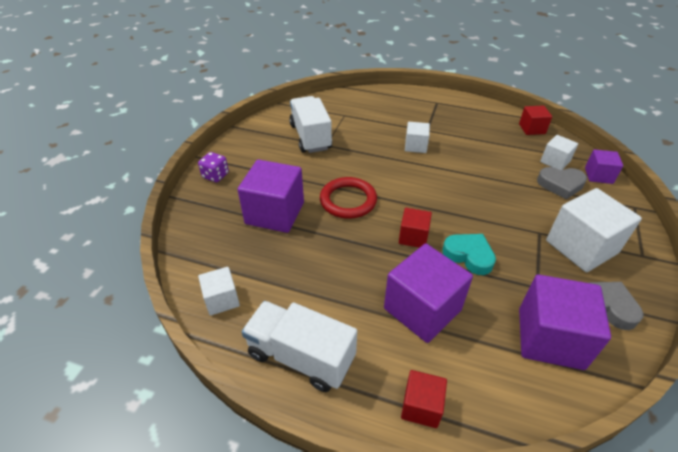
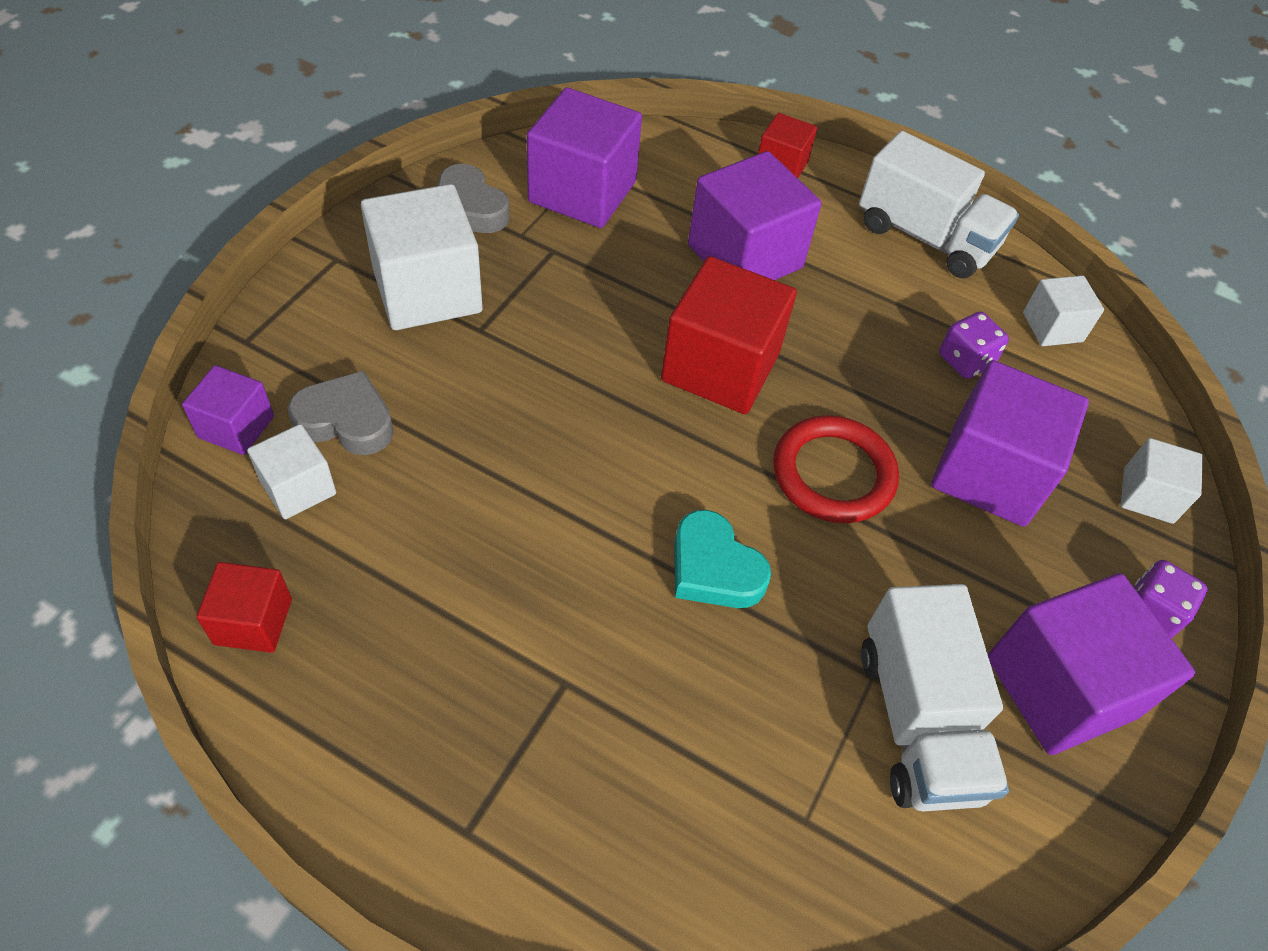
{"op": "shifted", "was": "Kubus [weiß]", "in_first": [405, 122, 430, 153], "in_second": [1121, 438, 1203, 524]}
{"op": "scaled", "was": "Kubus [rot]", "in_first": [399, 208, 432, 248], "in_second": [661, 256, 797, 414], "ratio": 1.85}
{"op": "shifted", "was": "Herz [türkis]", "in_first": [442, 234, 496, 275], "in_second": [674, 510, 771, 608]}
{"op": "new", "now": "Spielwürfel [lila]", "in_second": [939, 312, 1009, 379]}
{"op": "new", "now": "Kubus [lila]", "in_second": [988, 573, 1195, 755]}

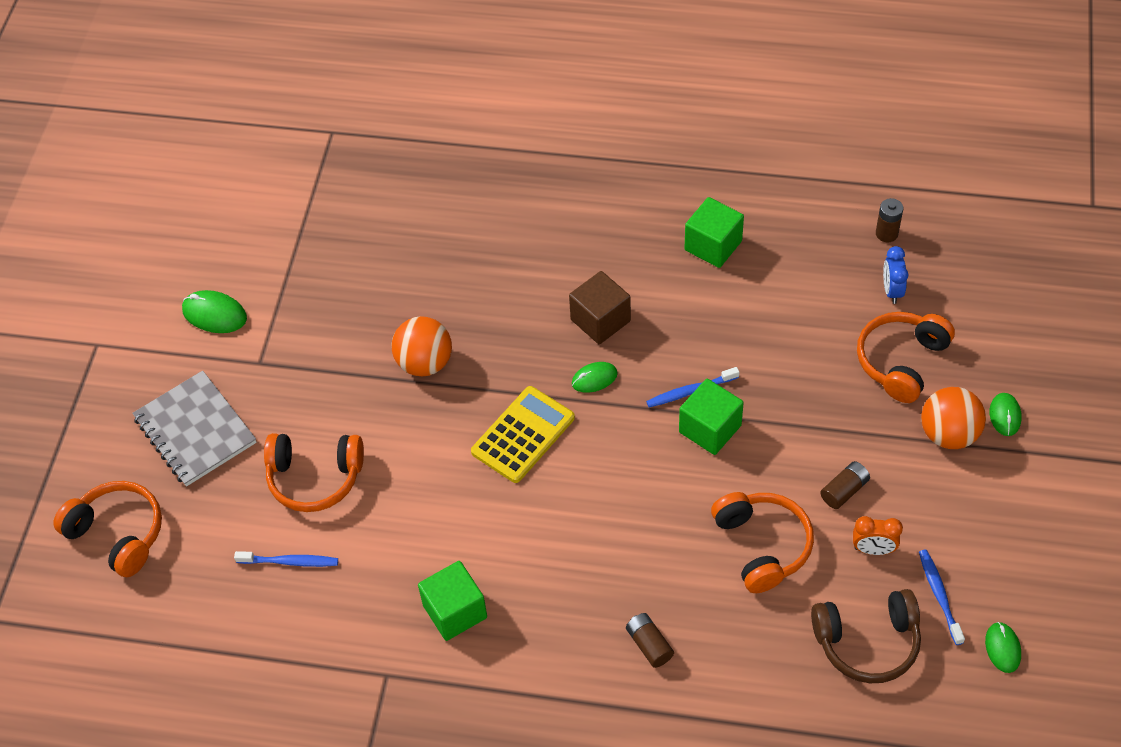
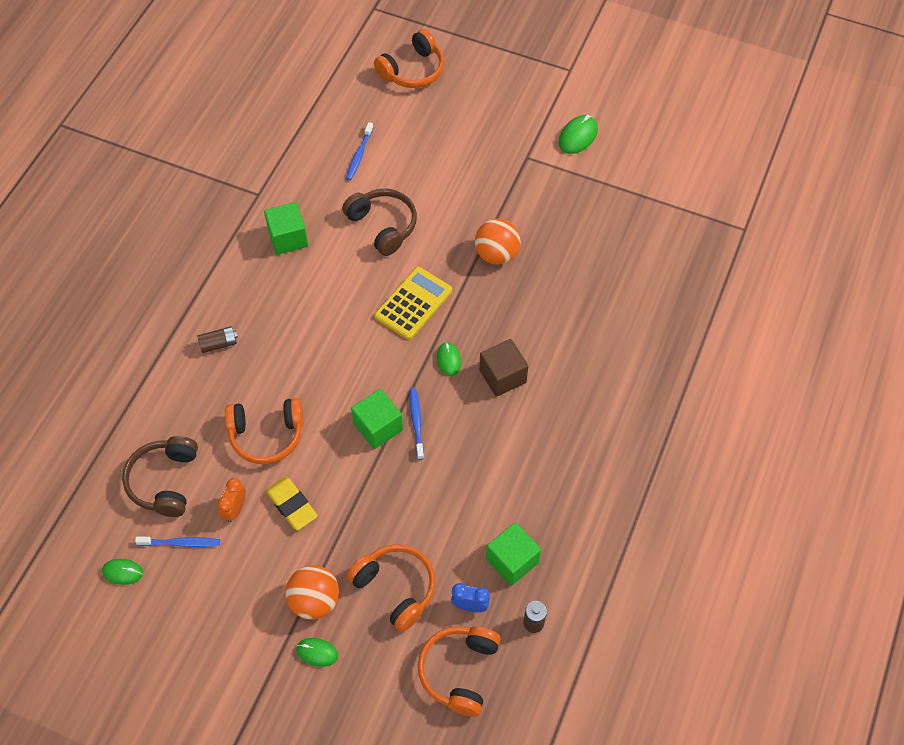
{"op": "shifted", "was": "Kubus [grün]", "in_first": [685, 197, 744, 268], "in_second": [486, 522, 541, 586]}
{"op": "gone", "was": "Notizbuch [grau]", "in_first": [132, 371, 256, 486]}
{"op": "rotated", "was": "Taschenrechner [gelb]", "in_first": [471, 386, 575, 483], "in_second": [375, 267, 452, 340], "clockwise": -105}
{"op": "shifted", "was": "Kopfhörer [orange]", "in_first": [264, 433, 364, 512], "in_second": [418, 626, 501, 717]}
{"op": "swapped", "was": "Batterie [braun]", "now": "Radiergummi [gelb]", "in_first": [820, 461, 870, 509], "in_second": [265, 477, 318, 530]}
{"op": "new", "now": "Kopfhörer [braun]", "in_second": [342, 189, 417, 256]}

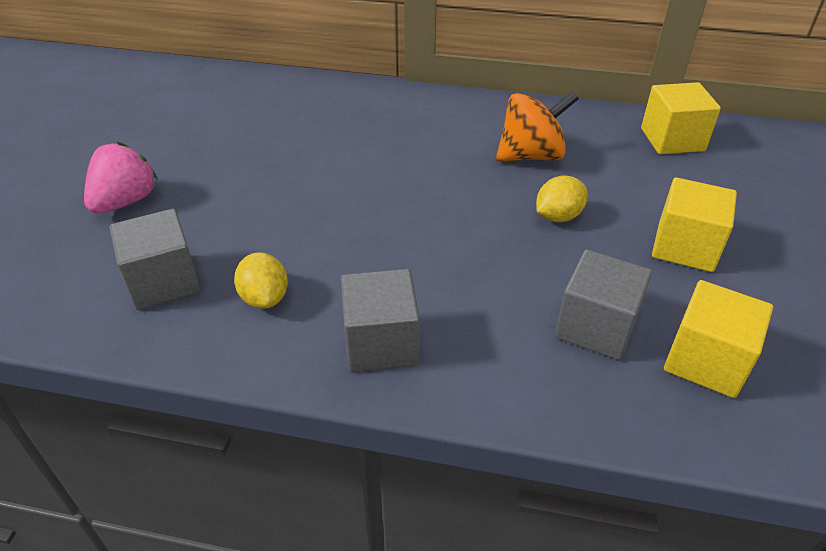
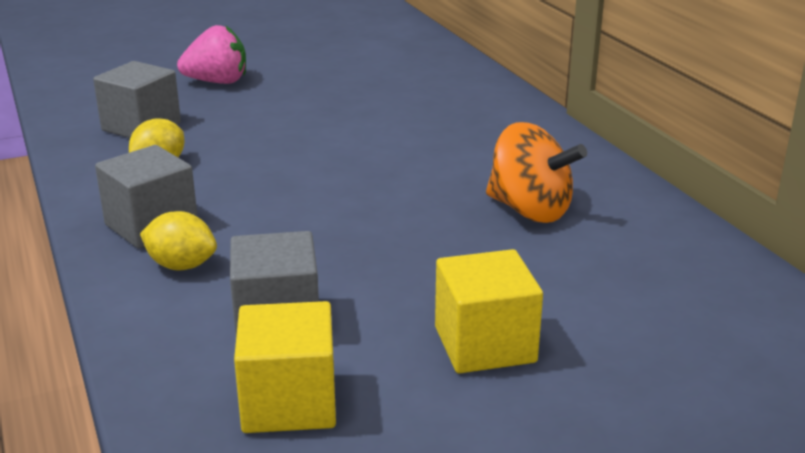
{"op": "gone", "was": "Kubus [gelb]", "in_first": [641, 82, 721, 154]}
{"op": "shifted", "was": "Zitrone [gelb]", "in_first": [536, 176, 588, 222], "in_second": [140, 211, 217, 271]}

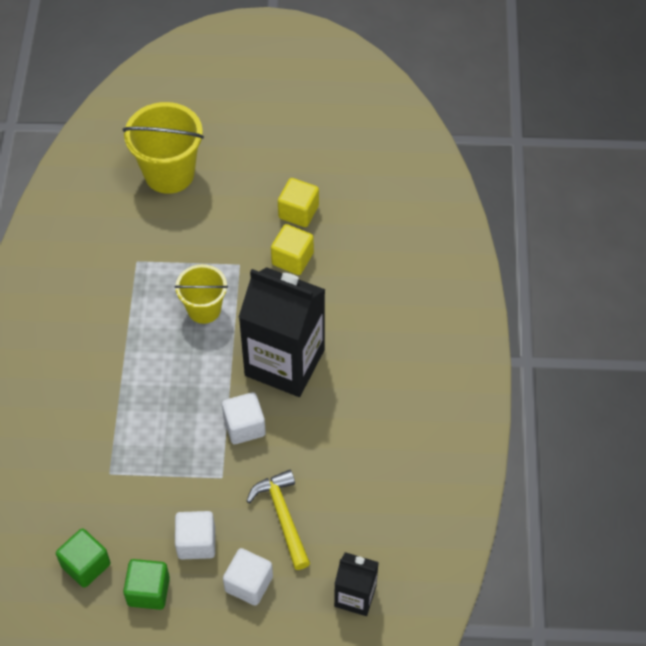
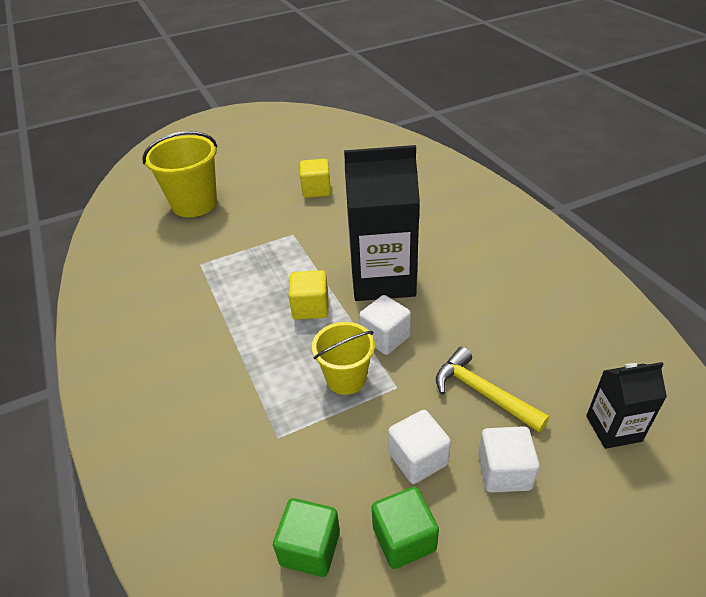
{"op": "shifted", "was": "Kubus [gelb]", "in_first": [271, 224, 314, 275], "in_second": [289, 270, 328, 320]}
{"op": "shifted", "was": "Eimer [gelb]", "in_first": [174, 264, 228, 324], "in_second": [312, 322, 375, 395]}

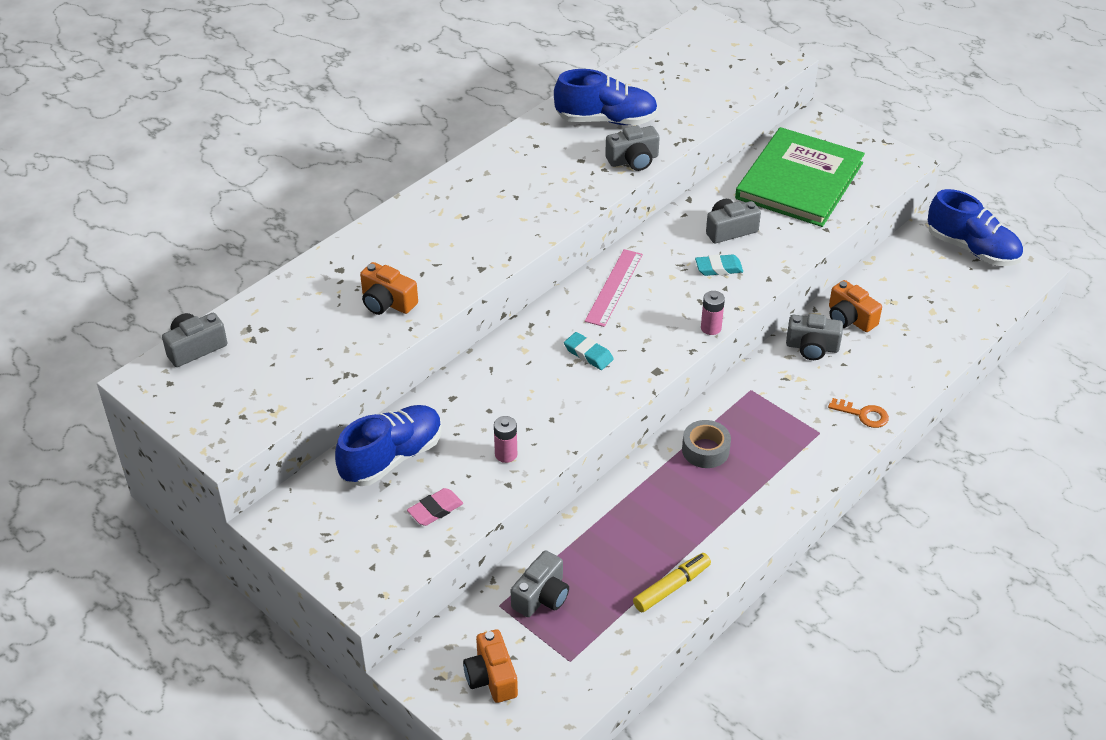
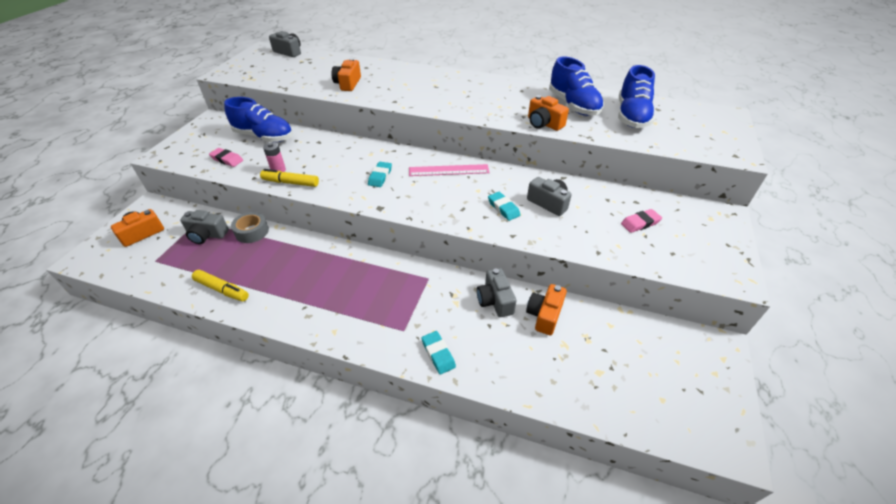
{"op": "repainted", "was": "Kamera [grau]", "now": "Kamera [orange]", "in_first": [605, 125, 660, 171], "in_second": [528, 95, 569, 131]}
{"op": "swapped", "was": "Buch [grün]", "now": "Radiergummi [rosa]", "in_first": [735, 127, 865, 227], "in_second": [621, 209, 662, 233]}
{"op": "shifted", "was": "Schuh [blau]", "in_first": [928, 189, 1023, 266], "in_second": [618, 65, 655, 128]}
{"op": "gone", "was": "Batterie [rosa]", "in_first": [701, 291, 725, 335]}
{"op": "swapped", "was": "Schlüssel [orange]", "now": "Radiergummi [türkis]", "in_first": [828, 398, 889, 428], "in_second": [422, 331, 456, 375]}
{"op": "shifted", "was": "Klebeband [grau]", "in_first": [682, 420, 731, 468], "in_second": [231, 212, 269, 243]}
{"op": "new", "now": "Filzstift [gelb]", "in_second": [260, 169, 319, 187]}

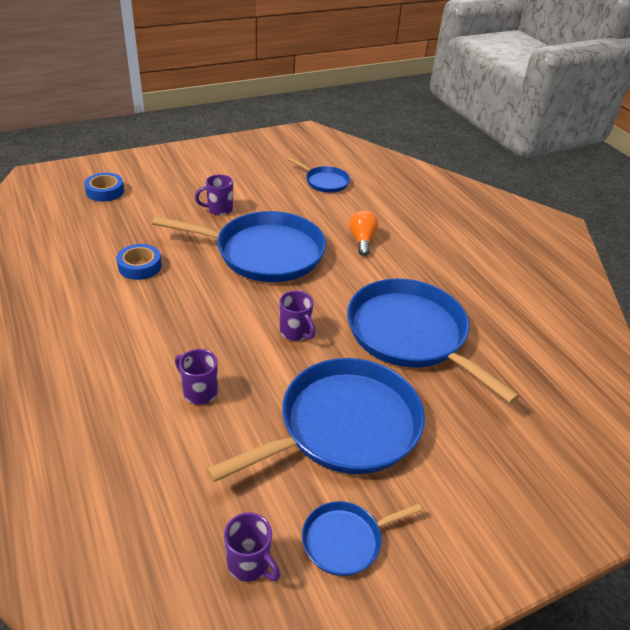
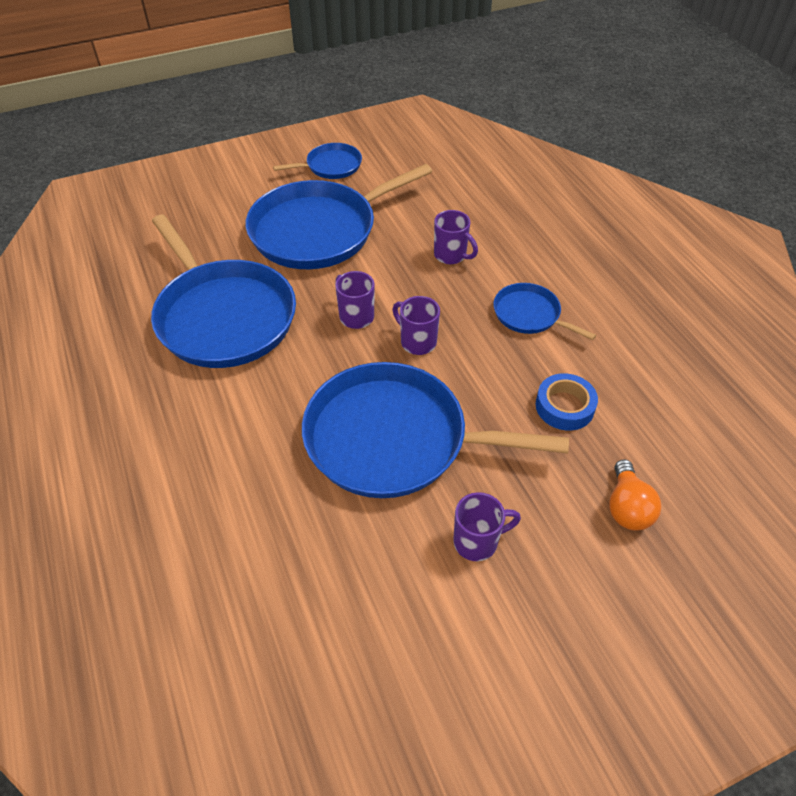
{"op": "shifted", "was": "Pfanne [blau]", "in_first": [288, 157, 350, 193], "in_second": [493, 283, 596, 340]}
{"op": "gone", "was": "Klebeband [blau]", "in_first": [84, 173, 124, 202]}
{"op": "shifted", "was": "Glühbirne [orange]", "in_first": [349, 210, 378, 256], "in_second": [609, 459, 662, 531]}
{"op": "shifted", "was": "Tasse [lila]", "in_first": [224, 512, 280, 582], "in_second": [392, 296, 440, 355]}

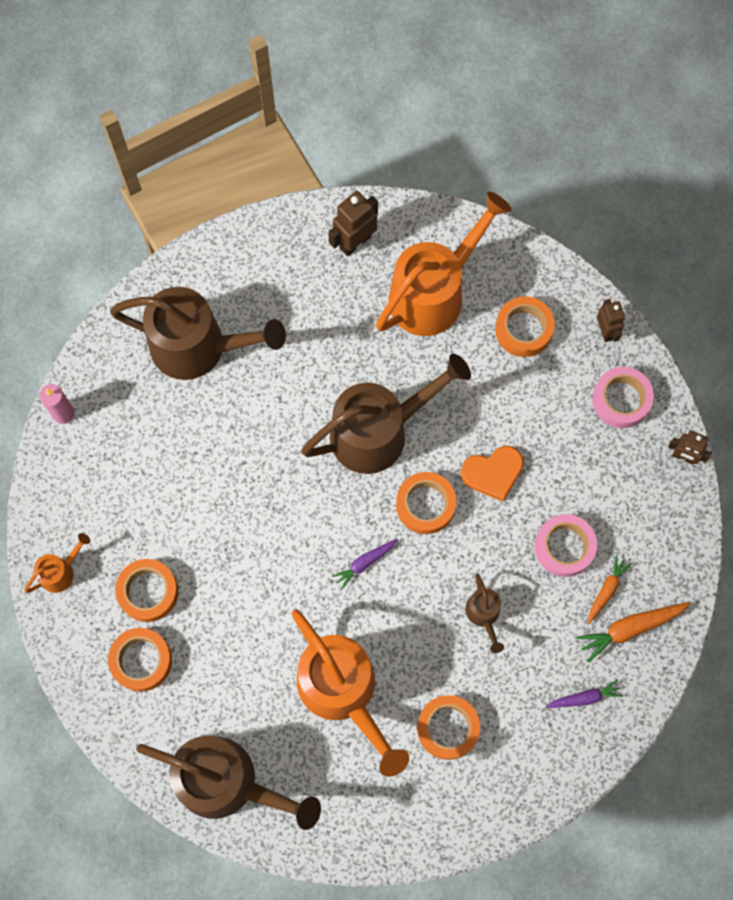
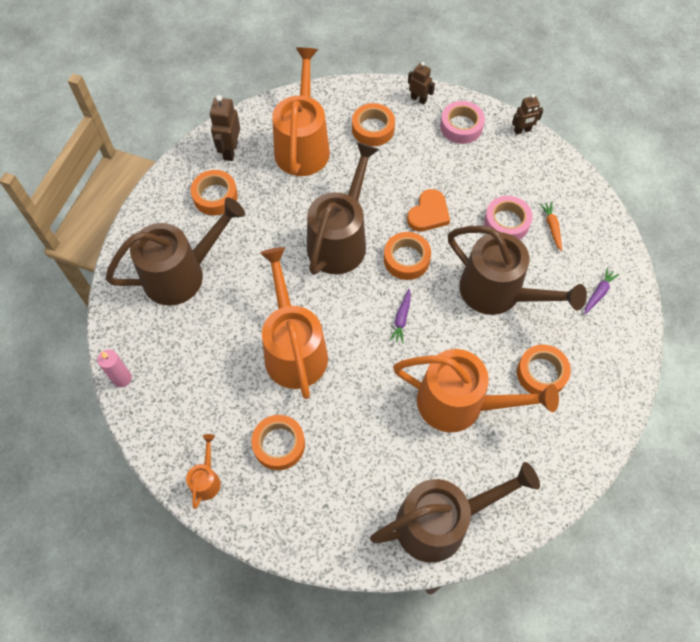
{"op": "scaled", "was": "Gießkanne [braun]", "in_first": [465, 573, 504, 653], "in_second": [448, 226, 587, 315], "ratio": 2.25}
{"op": "gone", "was": "Karotte [orange]", "in_first": [576, 602, 690, 662]}
{"op": "shifted", "was": "Klebeband [orange]", "in_first": [108, 628, 172, 692], "in_second": [191, 170, 238, 215]}
{"op": "new", "now": "Gießkanne [orange]", "in_second": [260, 247, 328, 399]}

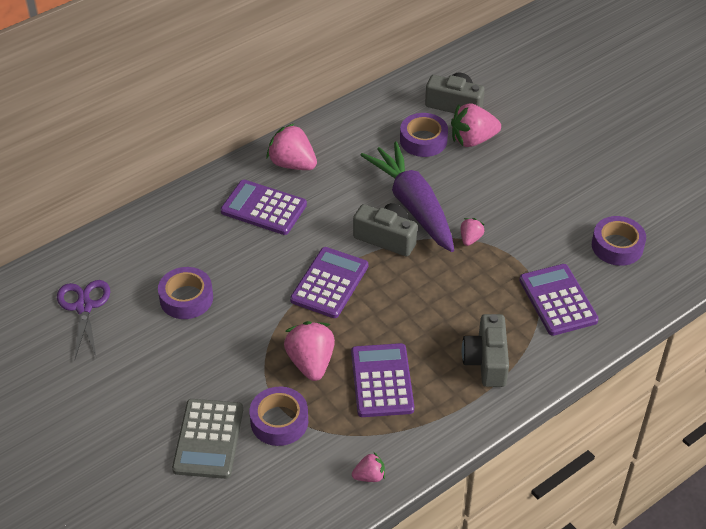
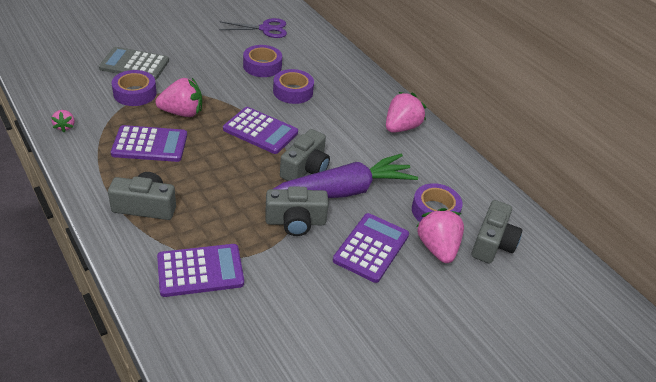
{"op": "shifted", "was": "Taschenrechner [lila]", "in_first": [221, 180, 307, 235], "in_second": [333, 213, 409, 283]}
{"op": "shifted", "was": "Klebeband [lila]", "in_first": [592, 216, 646, 266], "in_second": [273, 69, 314, 104]}
{"op": "swapped", "was": "Erdbeere [rosa]", "now": "Kamera [grau]", "in_first": [461, 218, 485, 246], "in_second": [266, 186, 329, 236]}

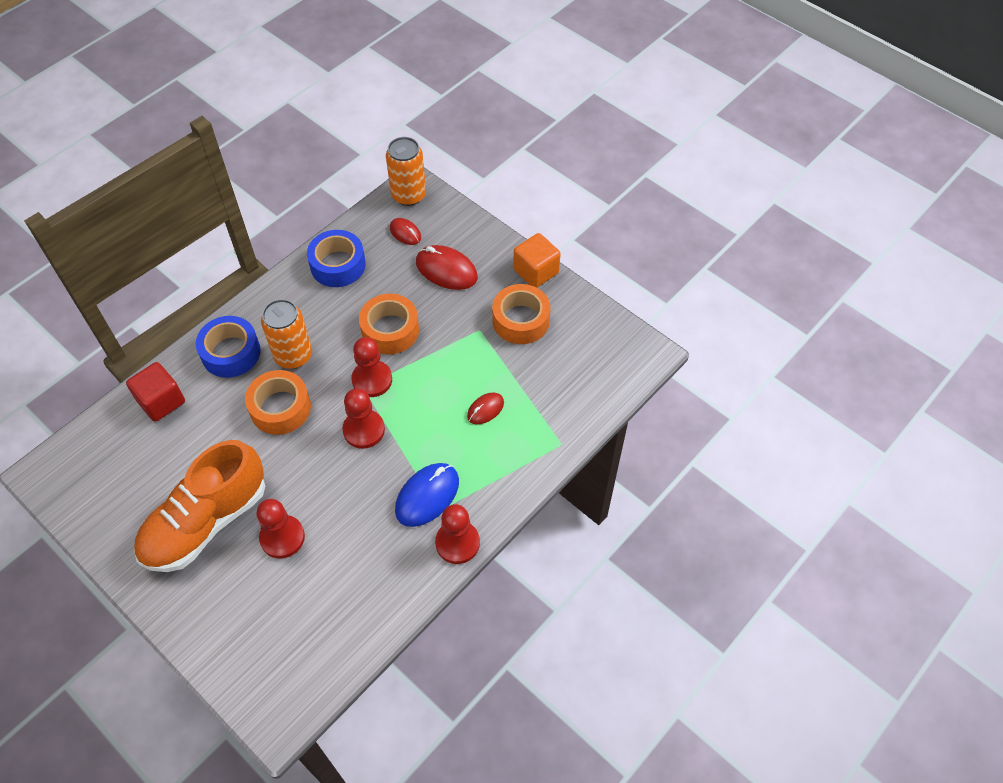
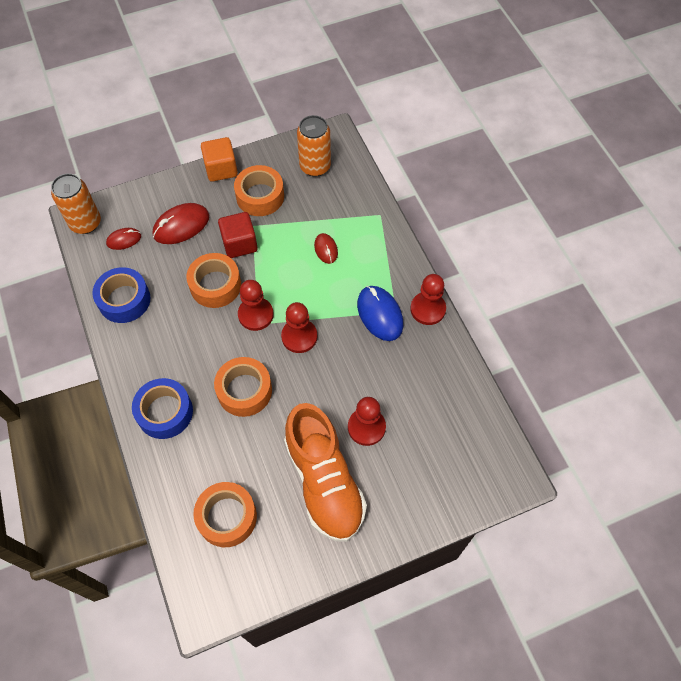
{"op": "shifted", "was": "Dose [orange]", "in_first": [261, 299, 312, 369], "in_second": [297, 115, 331, 177]}
{"op": "shifted", "was": "Kubus [rot]", "in_first": [126, 362, 185, 422], "in_second": [218, 212, 258, 258]}
{"op": "new", "now": "Klebeband [orange]", "in_second": [193, 482, 257, 547]}

